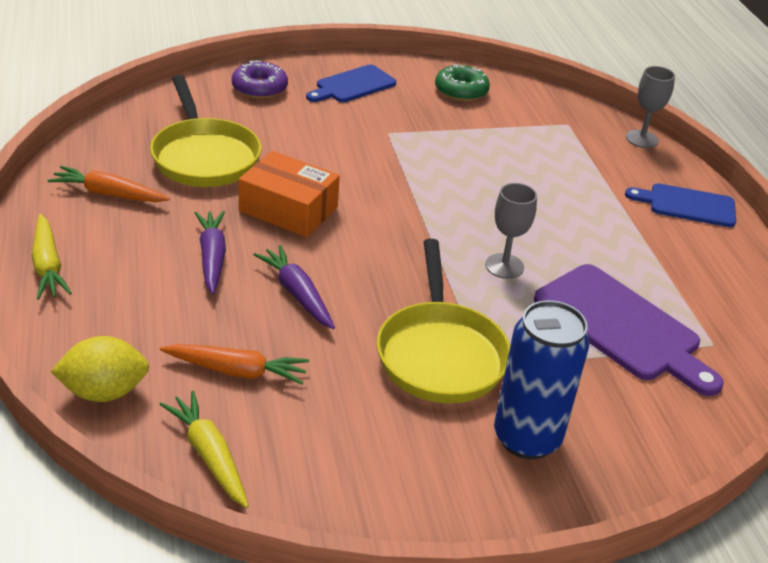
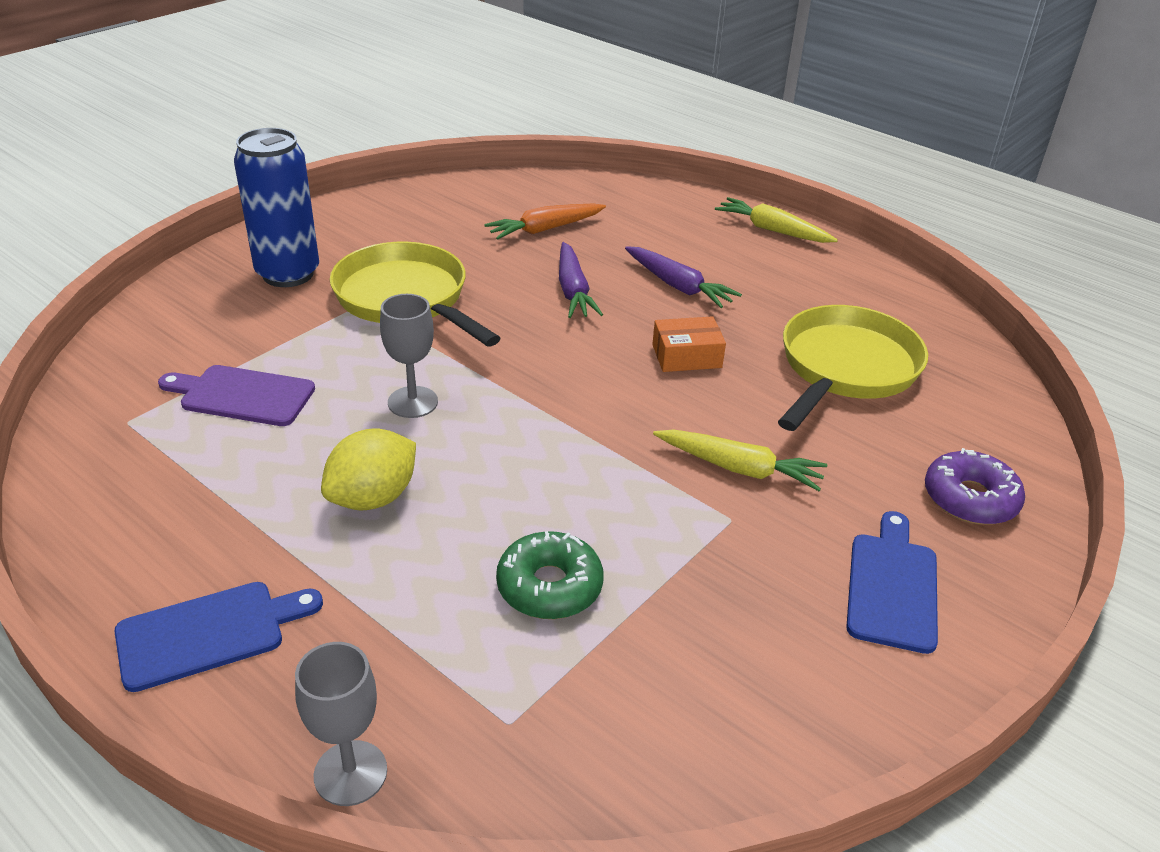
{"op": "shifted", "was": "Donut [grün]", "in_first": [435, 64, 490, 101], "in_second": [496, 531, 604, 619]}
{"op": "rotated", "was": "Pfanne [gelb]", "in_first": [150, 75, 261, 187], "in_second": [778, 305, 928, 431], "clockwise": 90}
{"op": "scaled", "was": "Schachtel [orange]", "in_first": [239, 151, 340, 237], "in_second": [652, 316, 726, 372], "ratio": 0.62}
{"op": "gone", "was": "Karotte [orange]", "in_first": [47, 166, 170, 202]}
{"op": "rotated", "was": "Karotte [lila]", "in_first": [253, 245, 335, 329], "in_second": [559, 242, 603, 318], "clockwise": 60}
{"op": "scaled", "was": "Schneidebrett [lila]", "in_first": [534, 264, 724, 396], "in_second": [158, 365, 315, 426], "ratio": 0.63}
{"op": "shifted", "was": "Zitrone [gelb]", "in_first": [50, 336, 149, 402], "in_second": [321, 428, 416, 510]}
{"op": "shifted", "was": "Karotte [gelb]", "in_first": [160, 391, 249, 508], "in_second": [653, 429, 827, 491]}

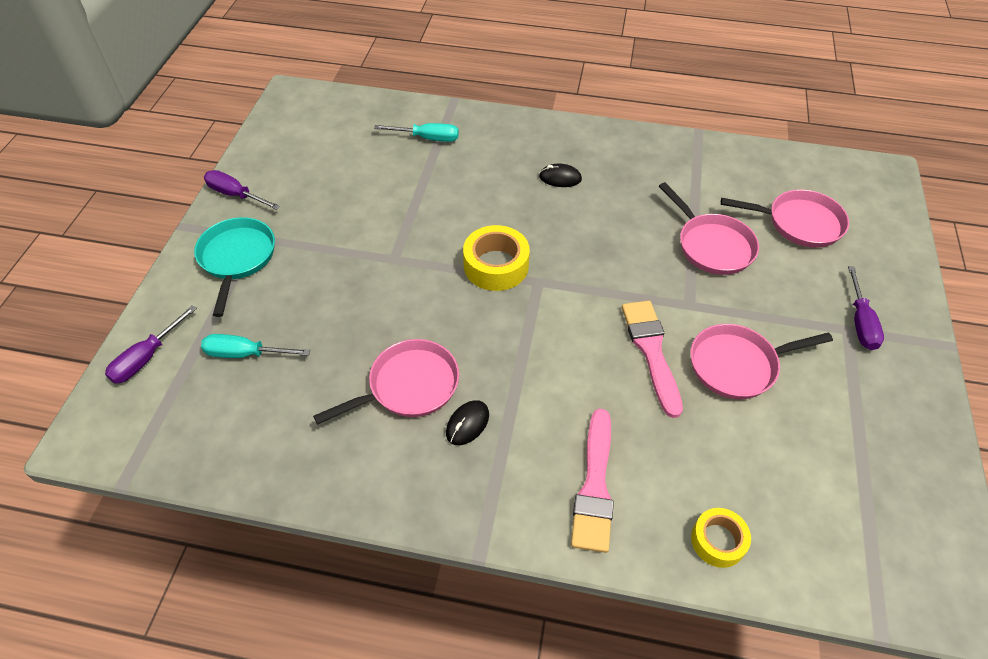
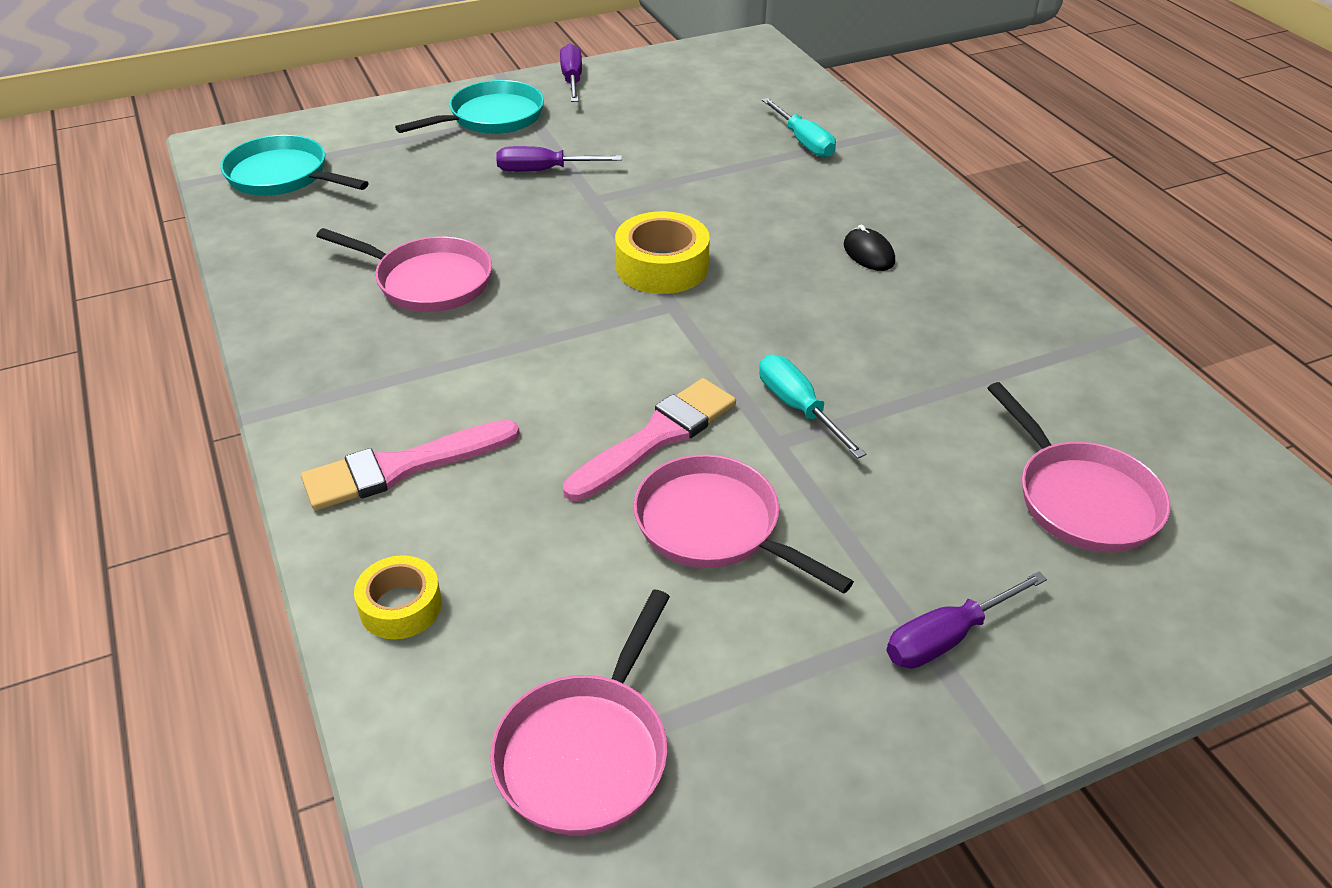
{"op": "shifted", "was": "Pfanne [rosa]", "in_first": [659, 182, 759, 275], "in_second": [490, 590, 670, 835]}
{"op": "shifted", "was": "Schraubenzieher [lila]", "in_first": [105, 305, 197, 384], "in_second": [496, 146, 622, 172]}
{"op": "shifted", "was": "Schraubenzieher [türkis]", "in_first": [201, 334, 310, 358], "in_second": [759, 354, 866, 459]}
{"op": "gone", "was": "Computermaus [schwarz]", "in_first": [446, 400, 489, 445]}
{"op": "new", "now": "Pfanne [türkis]", "in_second": [220, 135, 369, 196]}

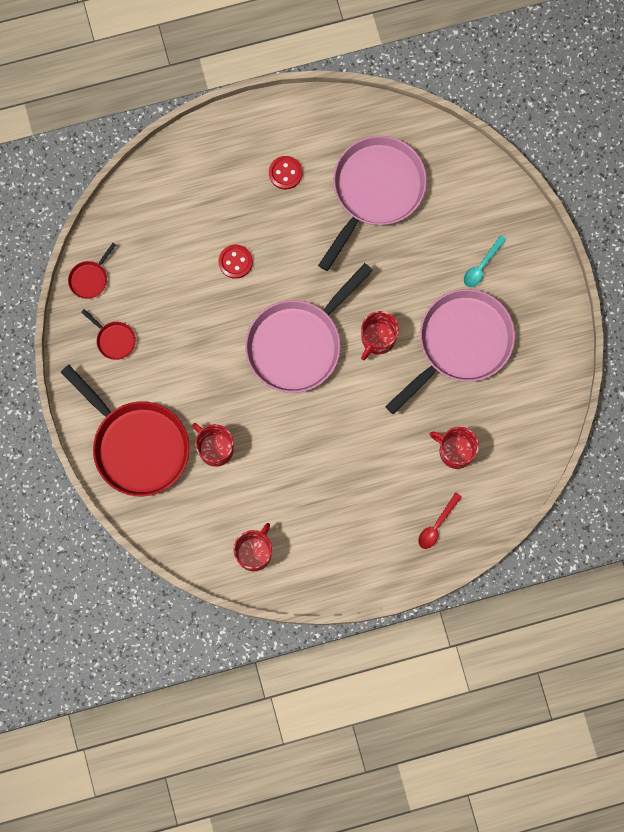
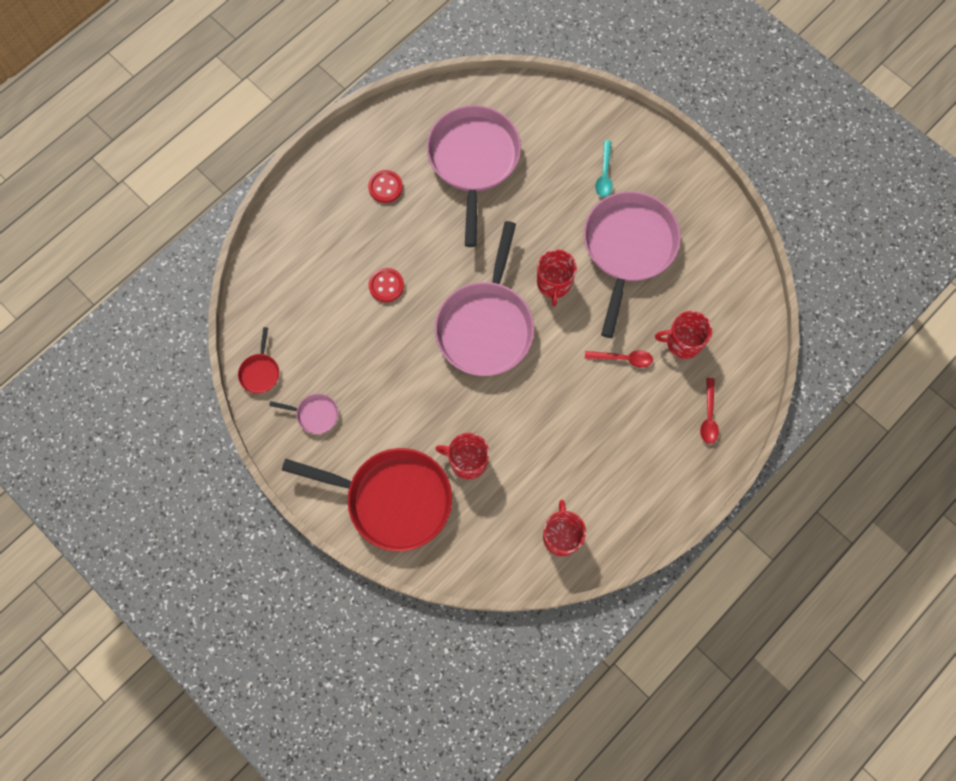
{"op": "repainted", "was": "Pfanne [rot]", "now": "Pfanne [rosa]", "in_first": [81, 309, 136, 360], "in_second": [269, 394, 338, 434]}
{"op": "new", "now": "Löffel [rot]", "in_second": [585, 350, 653, 368]}

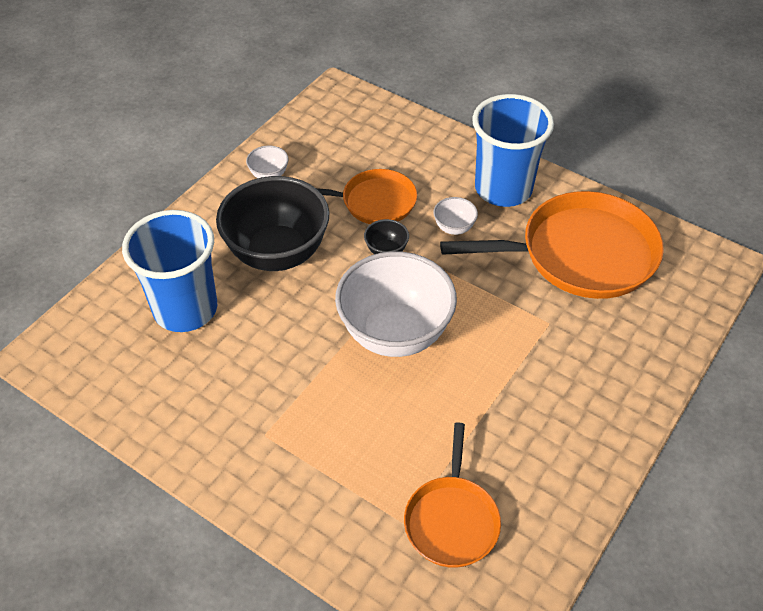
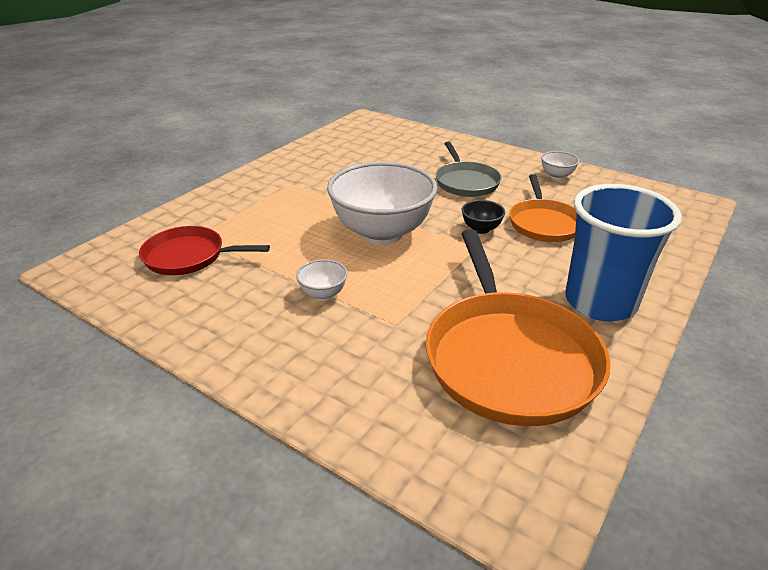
{"op": "swapped", "was": "Schüssel [schwarz]", "now": "Pfanne [grau]", "in_first": [216, 176, 330, 271], "in_second": [436, 142, 502, 197]}
{"op": "shifted", "was": "Schüssel [weiß]", "in_first": [433, 197, 478, 235], "in_second": [296, 259, 348, 301]}
{"op": "gone", "was": "Becher [blau]", "in_first": [122, 210, 217, 332]}
{"op": "repainted", "was": "Pfanne [orange]", "now": "Pfanne [rot]", "in_first": [404, 422, 501, 568], "in_second": [139, 226, 270, 275]}

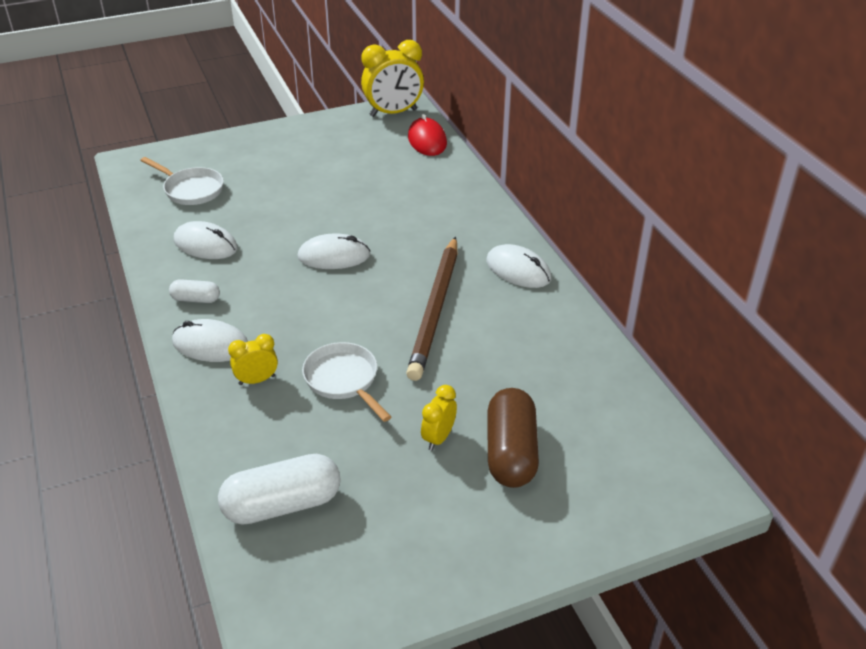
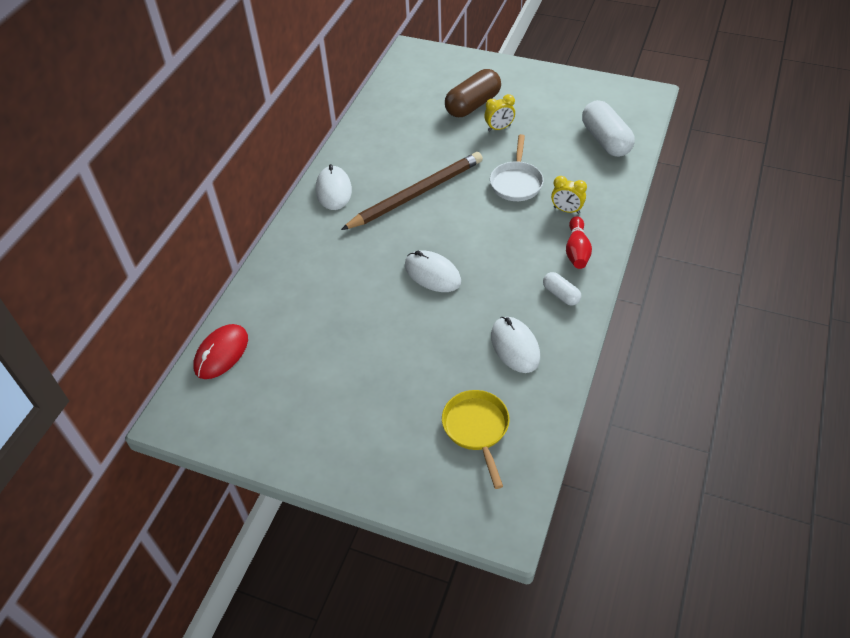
{"op": "gone", "was": "Wecker [gelb]", "in_first": [361, 40, 424, 117]}
{"op": "repainted", "was": "Pfanne [weiß]", "now": "Pfanne [gelb]", "in_first": [140, 157, 224, 205], "in_second": [442, 390, 510, 489]}
{"op": "swapped", "was": "Computermaus [weiß]", "now": "Bowlingkegel [rot]", "in_first": [172, 319, 248, 362], "in_second": [566, 216, 592, 269]}
{"op": "rotated", "was": "Kapsel [weiß]", "in_first": [218, 454, 341, 525], "in_second": [582, 100, 635, 157], "clockwise": 45}

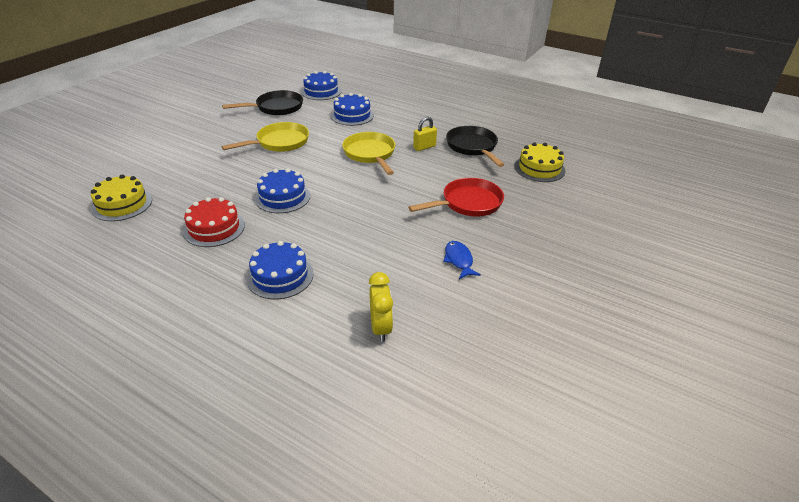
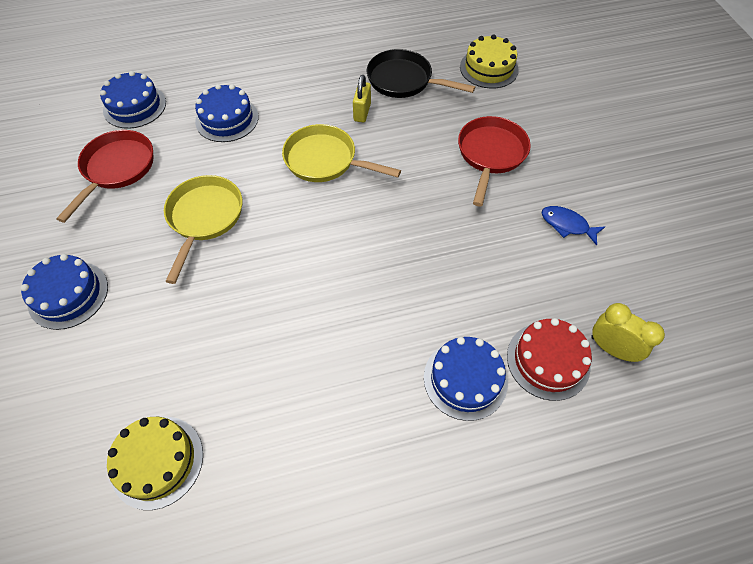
{"op": "repainted", "was": "Pfanne [schwarz]", "now": "Pfanne [rot]", "in_first": [222, 90, 303, 115], "in_second": [56, 130, 153, 223]}
{"op": "shifted", "was": "Kuchen [blau]", "in_first": [255, 168, 310, 213], "in_second": [21, 254, 108, 330]}
{"op": "shifted", "was": "Kuchen [rot]", "in_first": [183, 197, 245, 247], "in_second": [507, 318, 592, 401]}

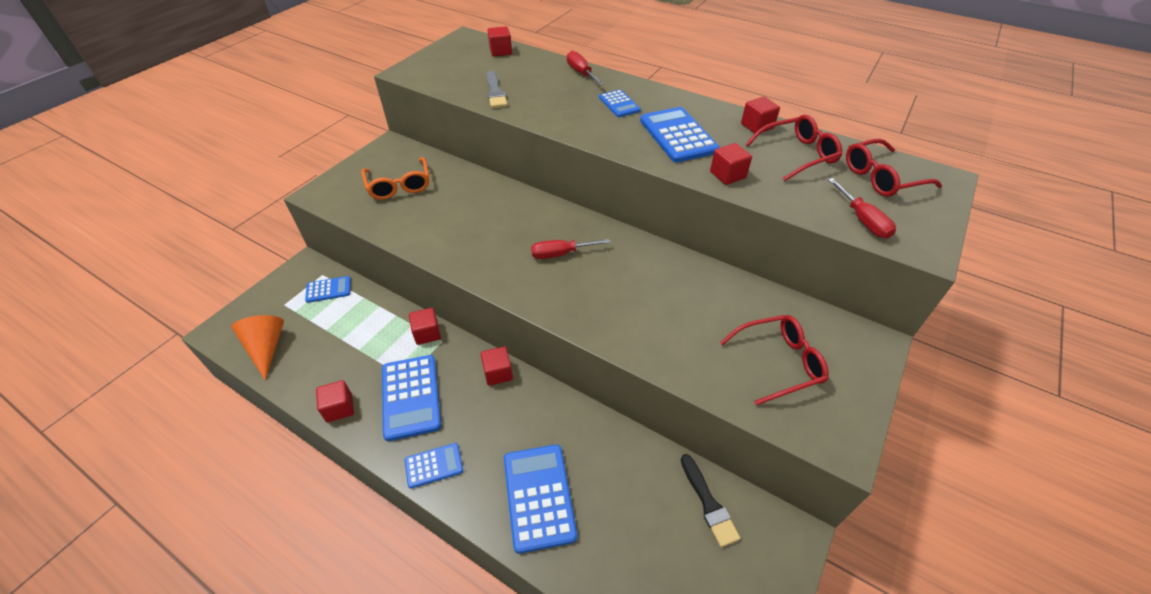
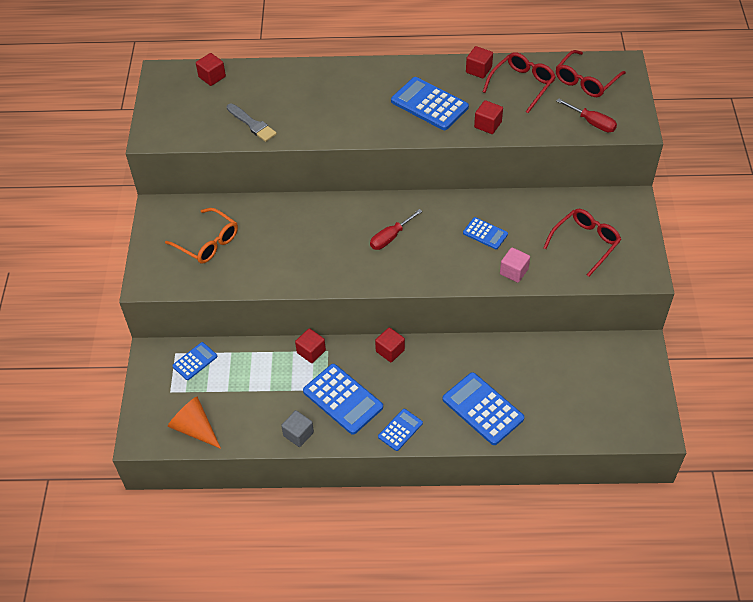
{"op": "gone", "was": "Schraubenzieher [rot]", "in_first": [567, 51, 604, 86]}
{"op": "shifted", "was": "Taschenrechner [blau]", "in_first": [599, 90, 641, 117], "in_second": [463, 217, 508, 249]}
{"op": "repainted", "was": "Kubus [rot]", "now": "Kubus [grau]", "in_first": [316, 380, 354, 422], "in_second": [281, 410, 314, 447]}
{"op": "gone", "was": "Pinsel [schwarz]", "in_first": [681, 454, 740, 547]}
{"op": "new", "now": "Kubus [rosa]", "in_second": [500, 247, 530, 283]}

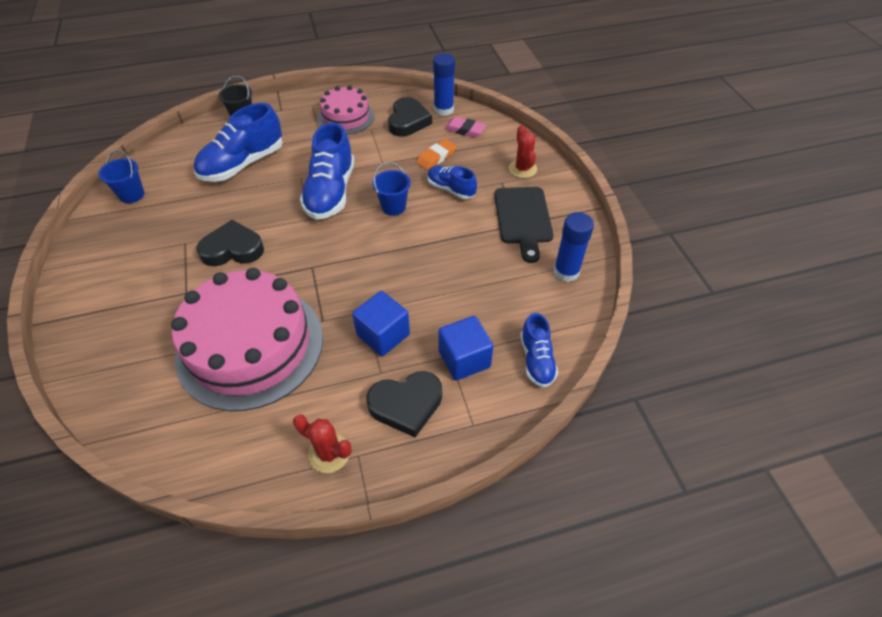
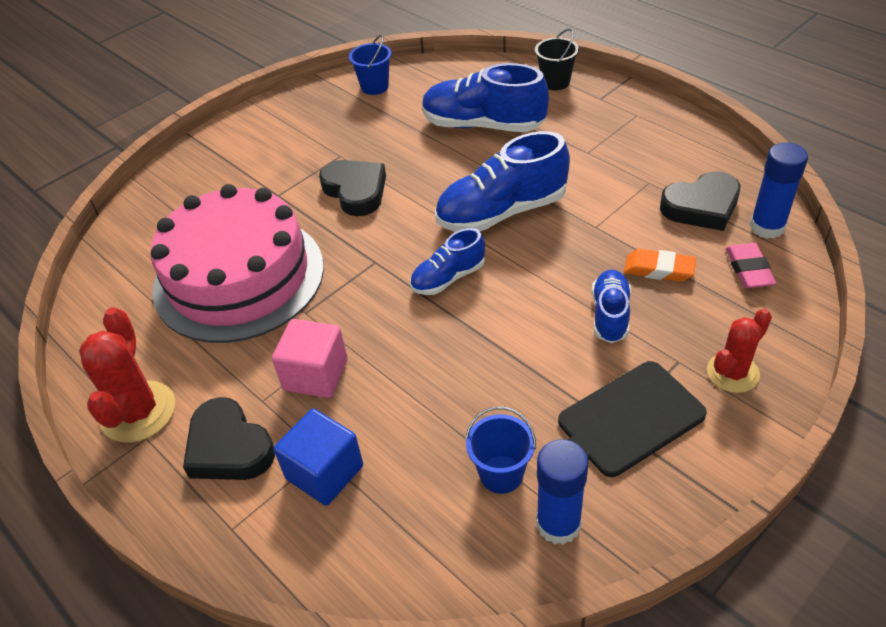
{"op": "gone", "was": "Kuchen [rosa]", "in_first": [318, 85, 374, 135]}
{"op": "shifted", "was": "Eimer [blau]", "in_first": [373, 162, 411, 216], "in_second": [465, 406, 536, 494]}
{"op": "repainted", "was": "Kubus [blau]", "now": "Kubus [rosa]", "in_first": [352, 291, 410, 356], "in_second": [272, 319, 348, 398]}
{"op": "shifted", "was": "Schuh [blau]", "in_first": [520, 313, 558, 388], "in_second": [410, 228, 485, 295]}
{"op": "scaled", "was": "Kaktus [rot]", "in_first": [293, 414, 352, 473], "in_second": [79, 307, 175, 443], "ratio": 1.51}

